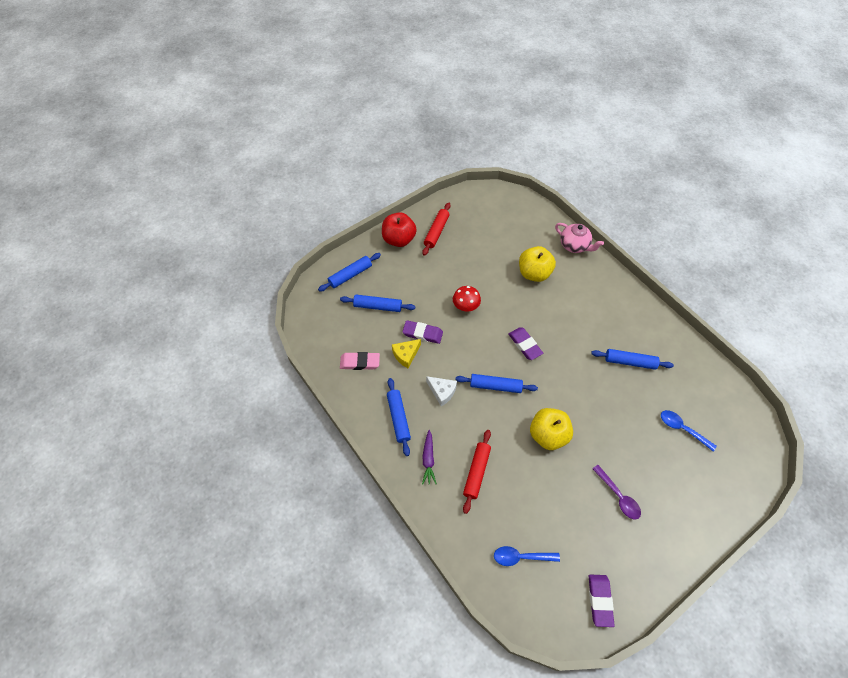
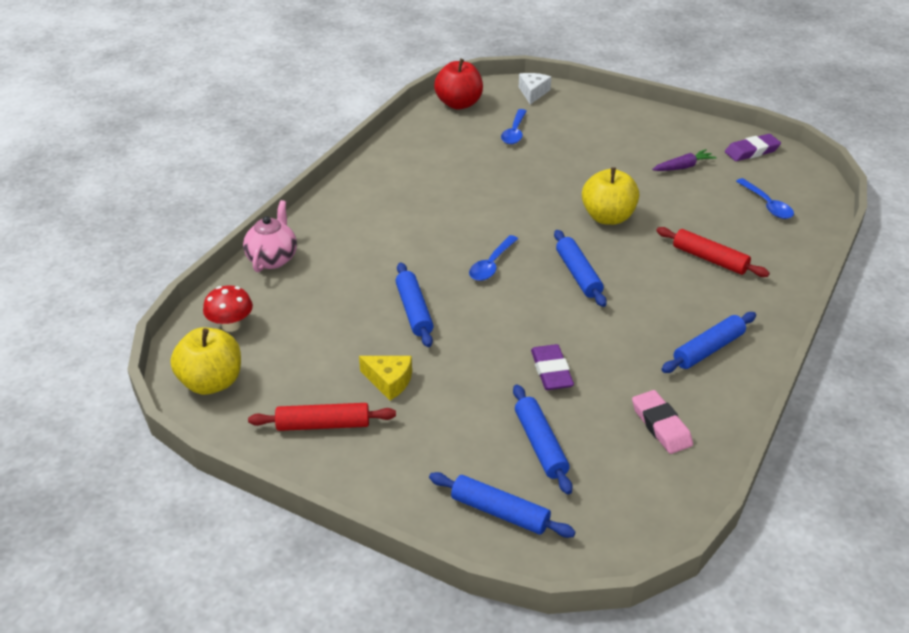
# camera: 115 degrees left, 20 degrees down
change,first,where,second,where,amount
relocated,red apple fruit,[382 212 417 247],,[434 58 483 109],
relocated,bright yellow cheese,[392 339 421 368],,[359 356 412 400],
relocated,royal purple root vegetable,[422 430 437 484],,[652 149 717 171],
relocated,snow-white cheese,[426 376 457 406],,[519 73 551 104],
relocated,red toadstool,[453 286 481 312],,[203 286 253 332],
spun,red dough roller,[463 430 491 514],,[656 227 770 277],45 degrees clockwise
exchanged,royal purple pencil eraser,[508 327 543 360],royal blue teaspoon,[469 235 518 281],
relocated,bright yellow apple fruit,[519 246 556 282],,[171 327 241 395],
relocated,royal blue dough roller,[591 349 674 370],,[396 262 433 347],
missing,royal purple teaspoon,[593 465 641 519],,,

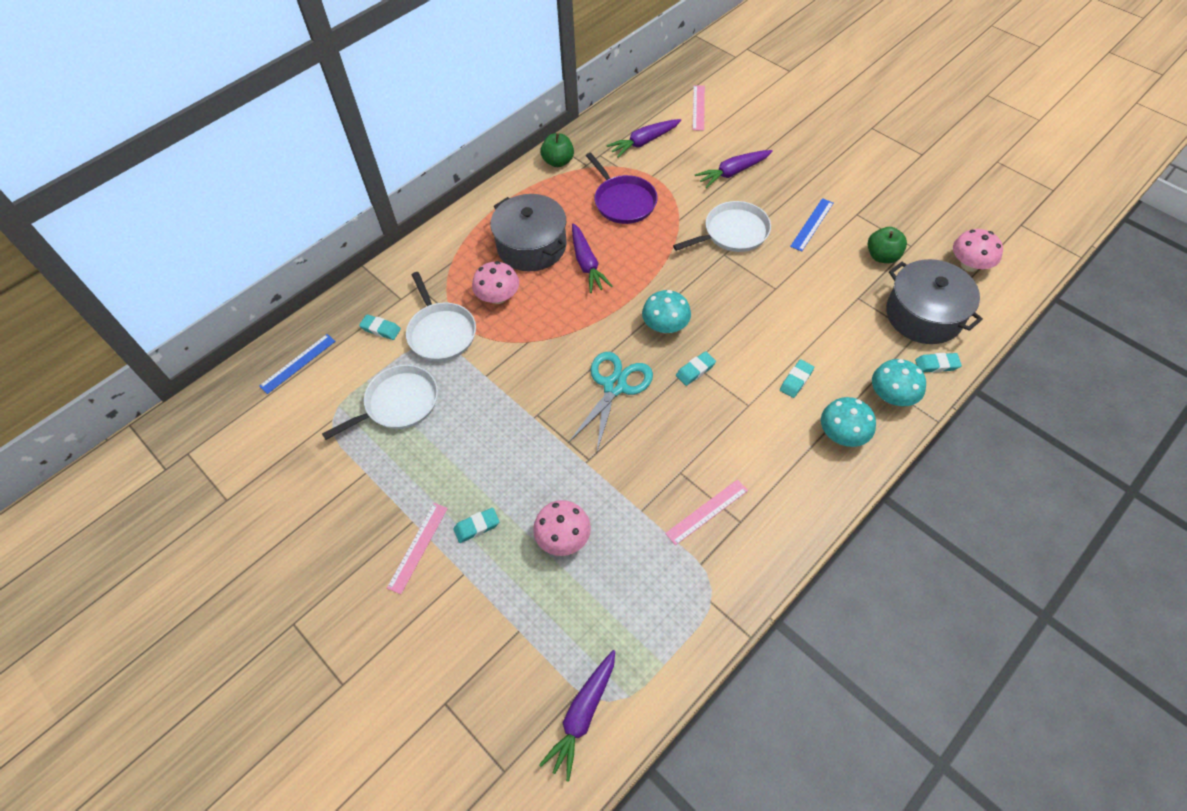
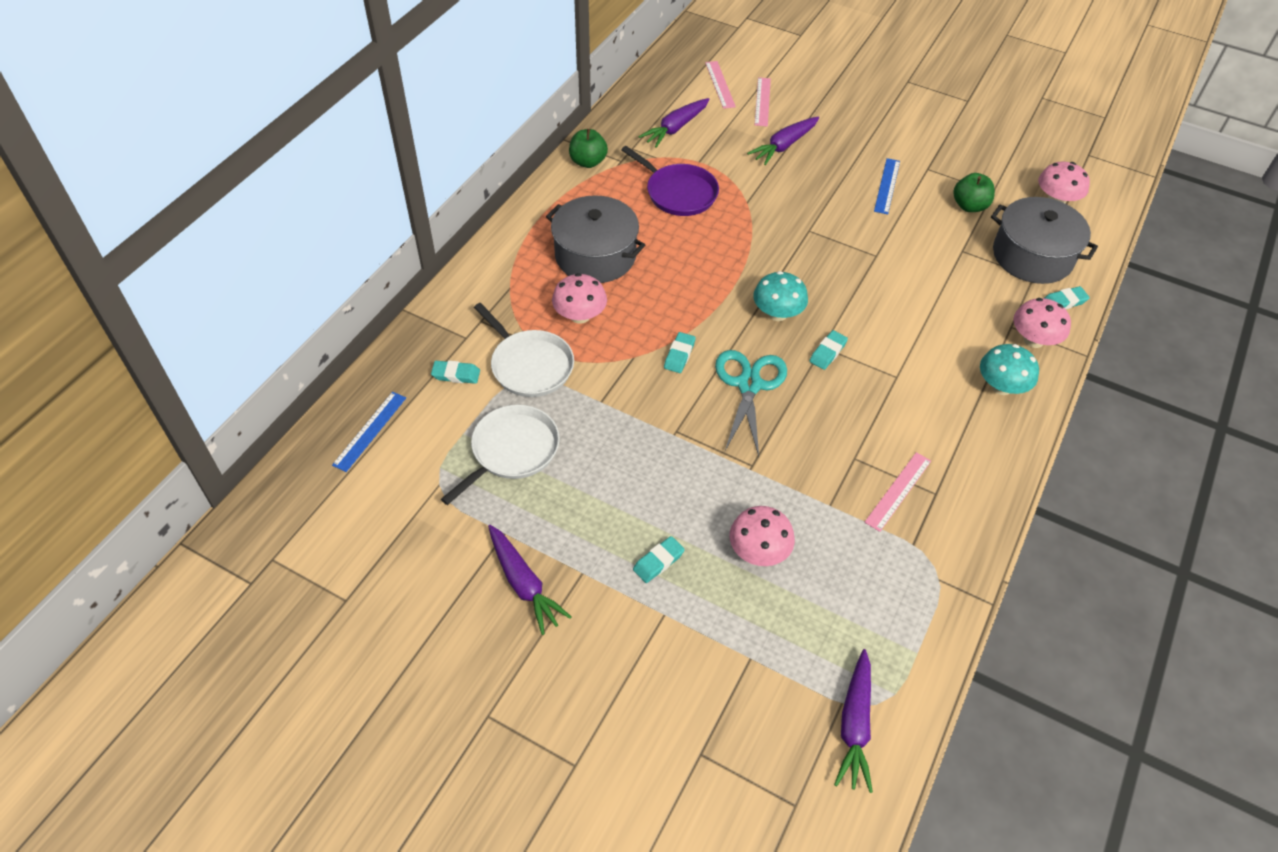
# camera: 20 degrees left, 5 degrees down
change,first,where,second,where,amount
relocated,rosy measuring stick,[387 503 448 594],,[755 77 771 127],
relocated,royal purple root vegetable,[572 223 613 293],,[488 525 572 635],
missing,snow-white frying pan,[673 201 771 252],,,
relocated,teal pencil eraser,[780 359 814 398],,[664 332 696 373],
colour,teal toadstool,[872 359 926 406],rosy toadstool,[1013 298 1071 348],

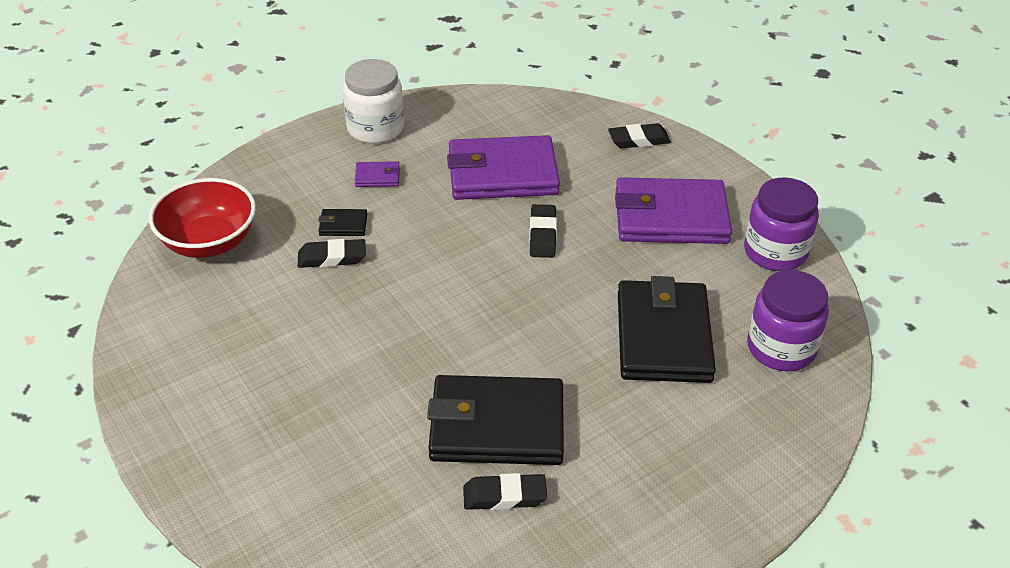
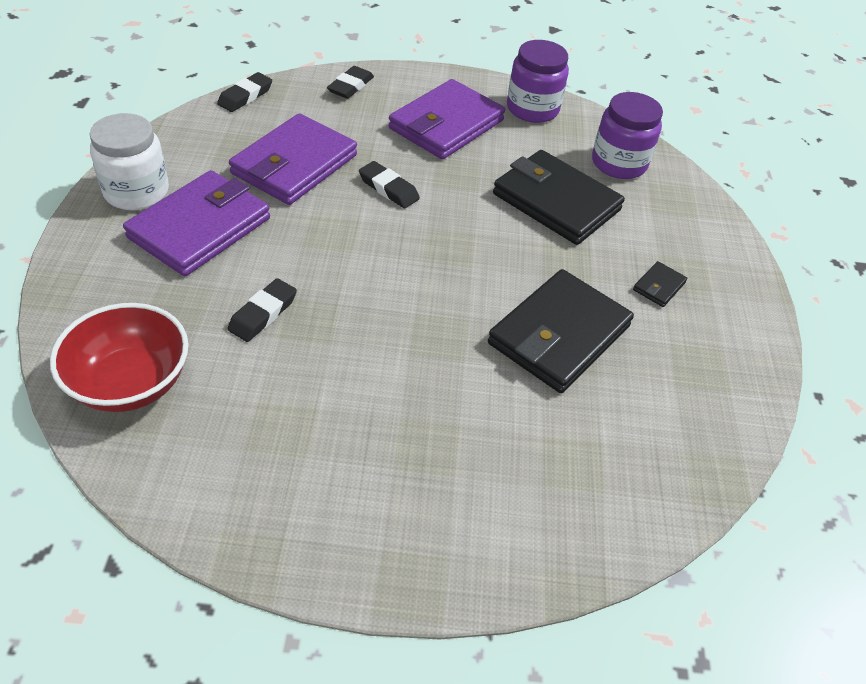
# camera: 55 degrees left, 5 degrees up
change,first,where,second,where,amount
relocated,ebony billfold,[318 209 367 236],,[633 261 687 307],
size,royal purple billfold,[355 161 400 187],,[123 170 270 276],x2.43
relocated,ebony pencil eraser,[463 473 547 510],,[217 72 272 112],

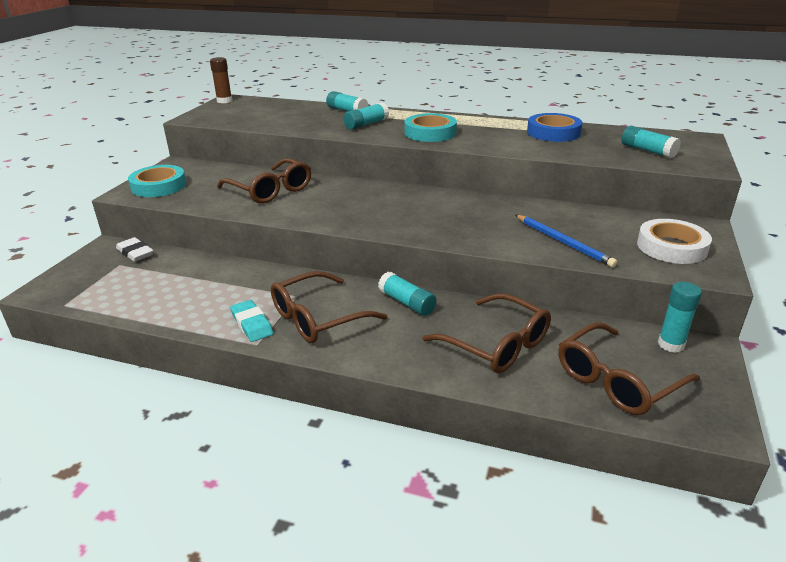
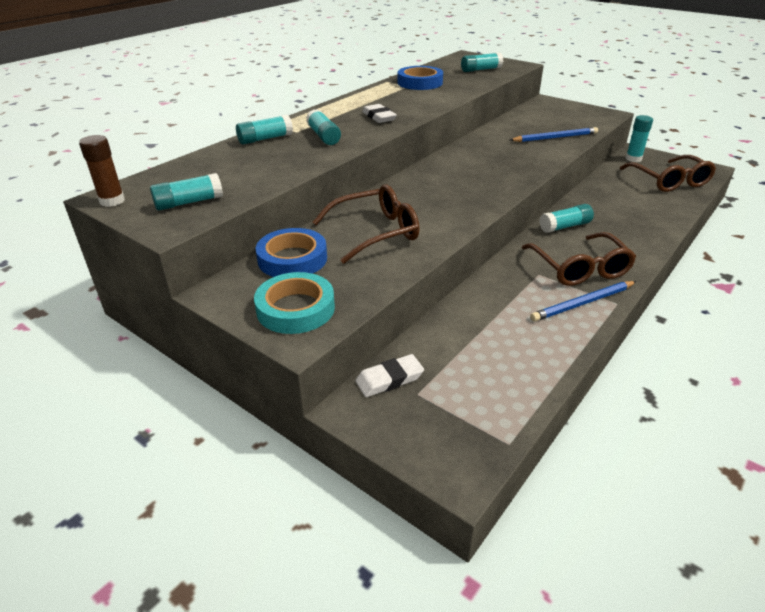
# camera: 70 degrees left, 5 degrees up
change,first,where,second,where,amount
exchanged,teal pencil eraser,[230 300 273 342],royal blue pencil,[530 281 636 322],
exchanged,teal tape,[404 113 457 142],snow-white pencil eraser,[362 104 397 123],
missing,brown spectacles,[422 293 551 373],,,
missing,snow-white tape,[637 219 712 264],,,
appeared,,,teal glue,[150 173 223 211],
appeared,,,royal blue tape,[256 228 327 277],

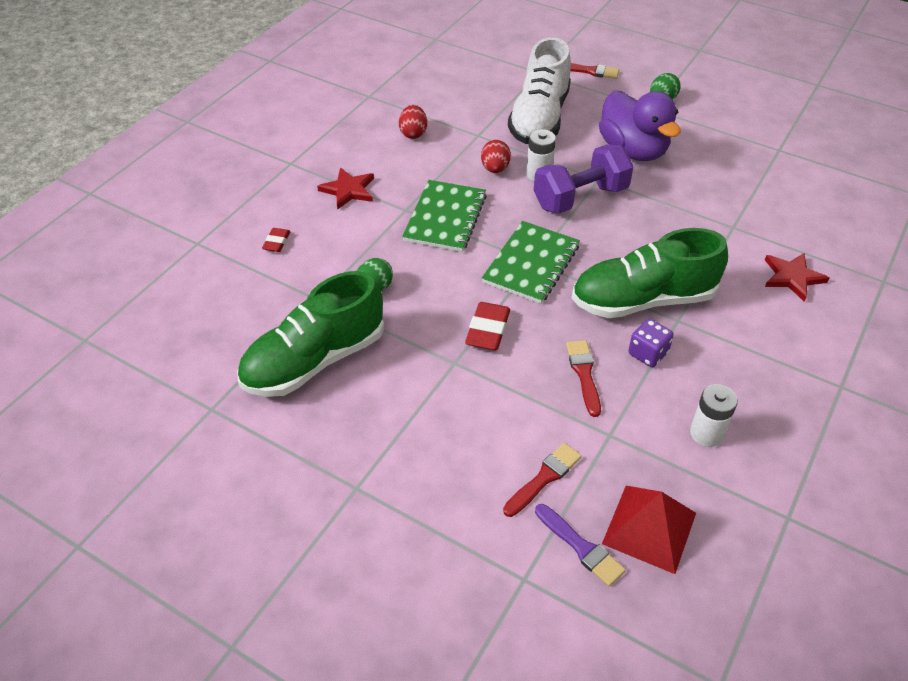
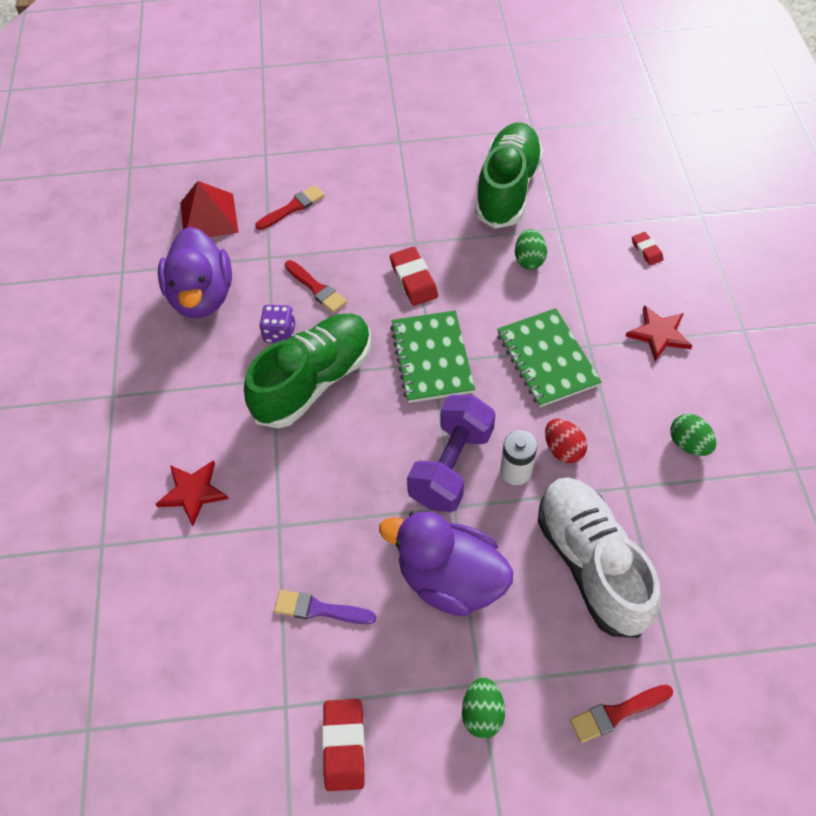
# camera: 145 degrees right, 10 degrees up
change,first,where,second,where,amount
colour,red toy egg,[399 105 427 139],green toy egg,[670 414 716 456],
spun,red paintbrush,[503 443 582 517],,[255 185 325 230],135 degrees counterclockwise
relocated,royal purple paintbrush,[535 504 626 587],,[274 590 376 624],
exchanged,snow-white power cell,[690 384 738 447],royal purple toy duck,[158 227 232 318],
appeared,,,red pencil eraser,[322 699 365 791],

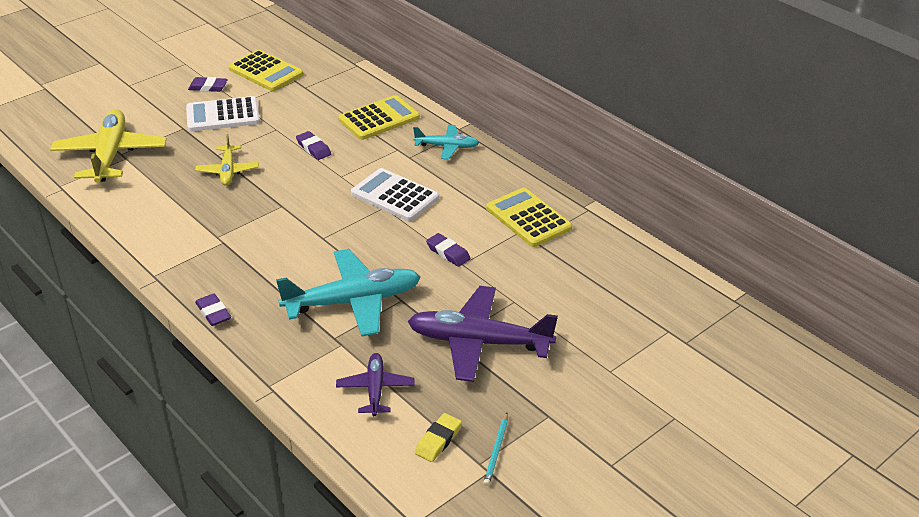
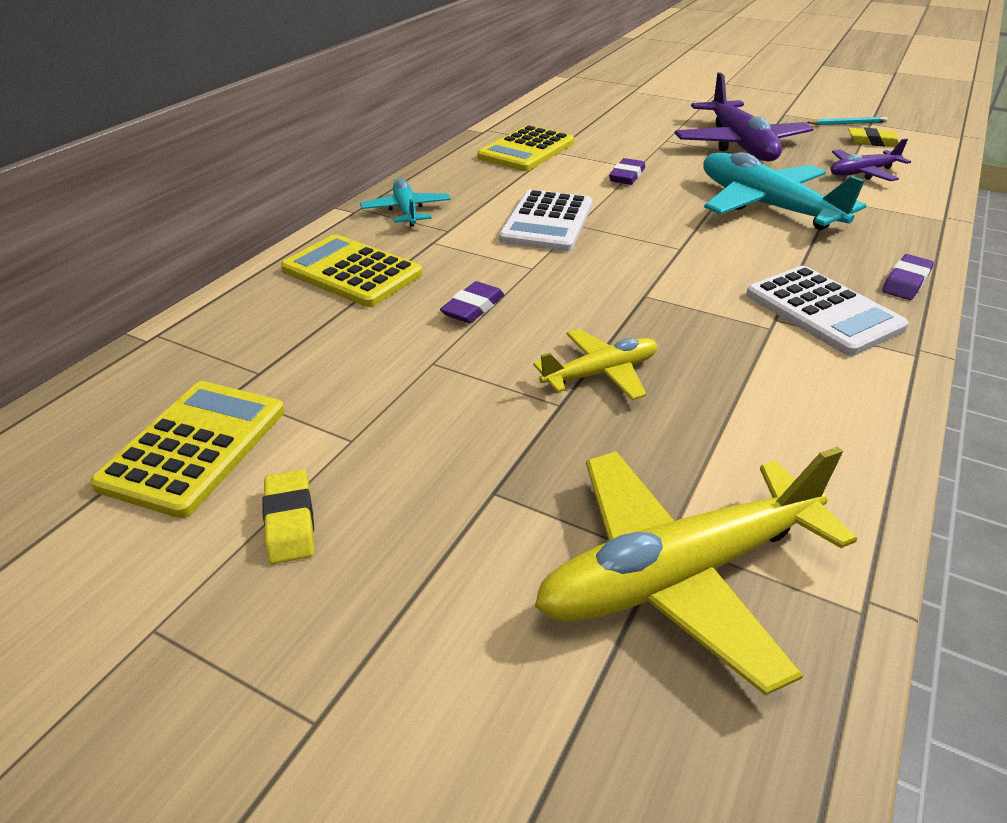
# camera: 110 degrees left, 0 degrees up
change,first,where,second,where,amount
relocated,snow-white adding machine,[186 96 260 131],,[746 266 909 356],
colour,royal purple pencil eraser,[188 77 228 92],bright yellow pencil eraser,[262 469 315 564],

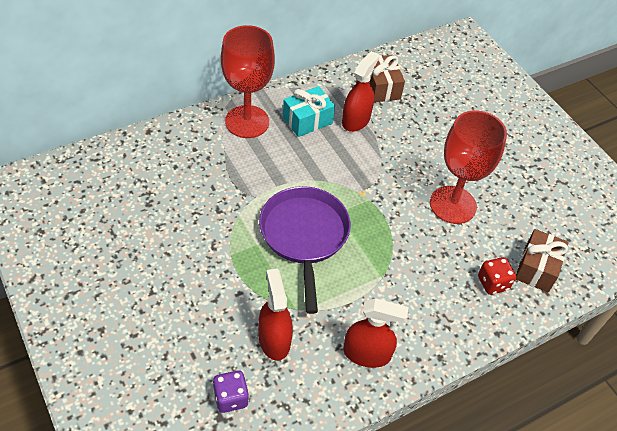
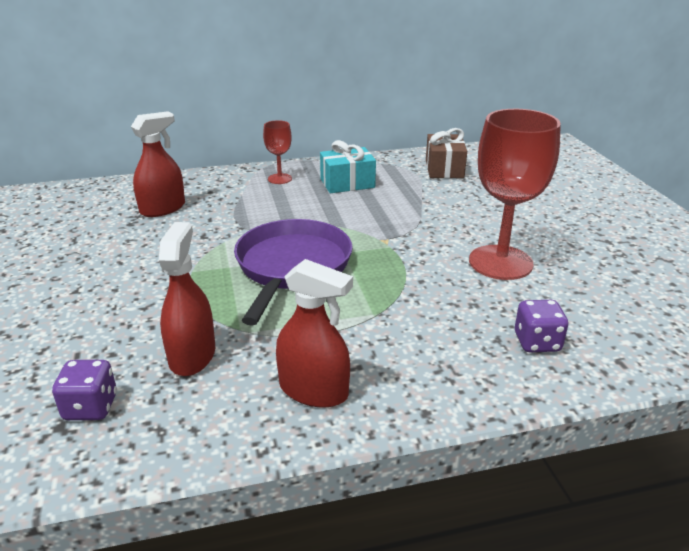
# camera: 20 degrees right, 20 degrees down
change,first,where,second,where,amount
size,red chalice,[221 25 275 138],,[263 120 292 184],x0.48
relocated,red spray cleaner,[342 51 379 132],,[131 111 185 217],
colour,red game die,[478 257 516 295],royal purple game die,[515 300 568 352],
missing,brown wrapped gift,[516 229 569 292],,,

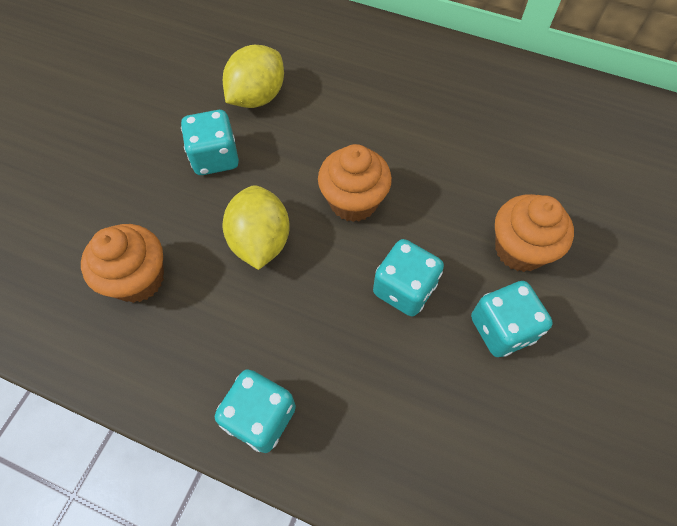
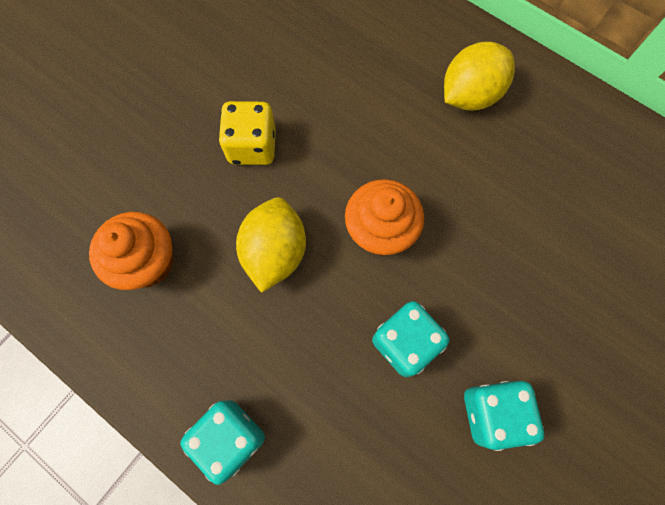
# camera: 15 degrees right, 10 degrees up
change,first,where,second,where,amount
colour,teal game die,[181 110 239 175],bright yellow game die,[218 101 276 165],
relocated,bright yellow toy lemon,[223 45 284 108],,[444 42 515 111],
missing,bright orange cupcake,[495 194 574 272],,,

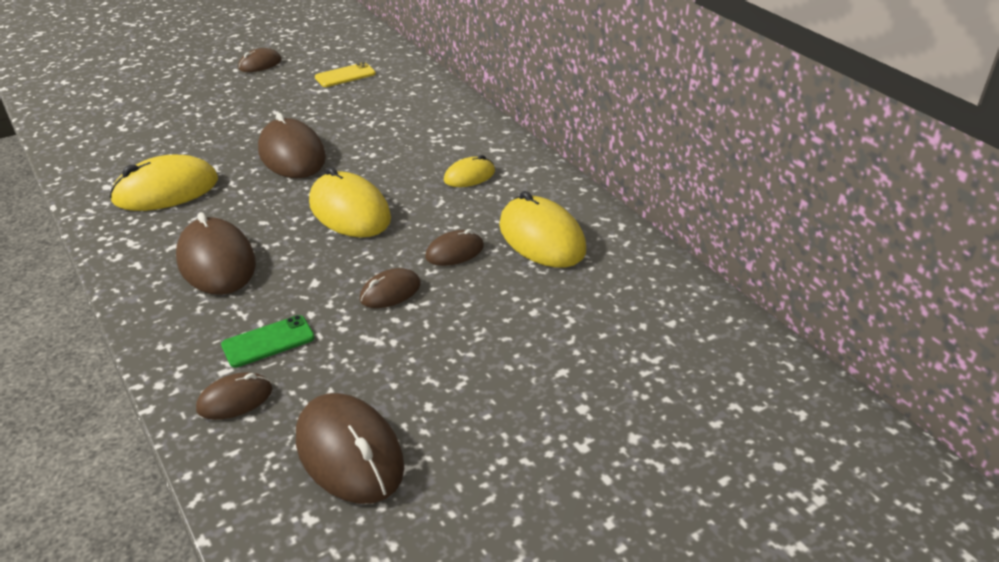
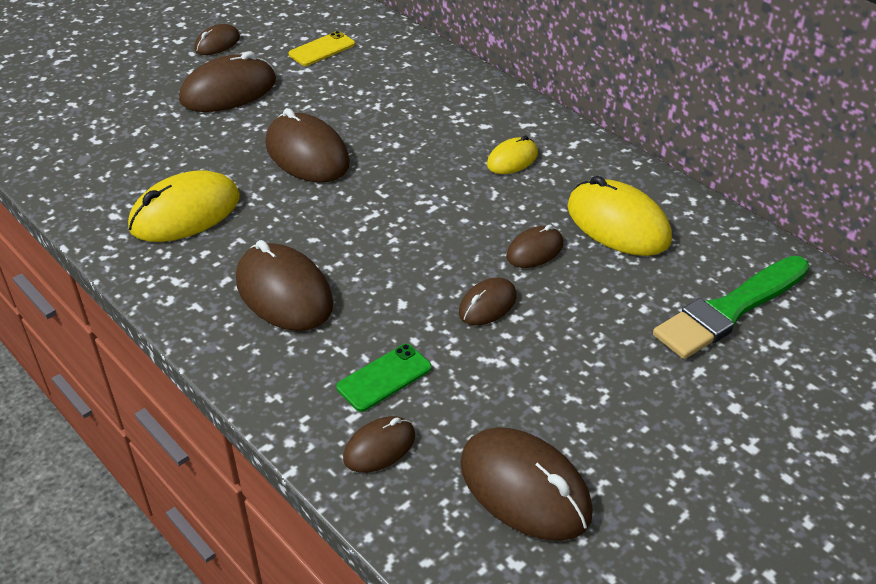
# camera: 10 degrees left, 5 degrees up
change,first,where,second,where,amount
missing,bright yellow computer mouse,[309 167 391 237],,,
appeared,,,brown computer mouse,[179 51 276 112],
appeared,,,green paintbrush,[653 256 809 359],

